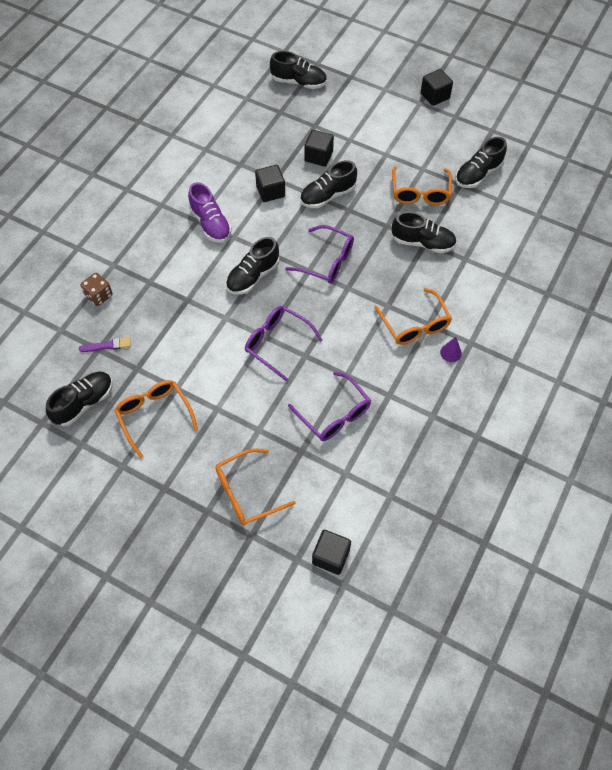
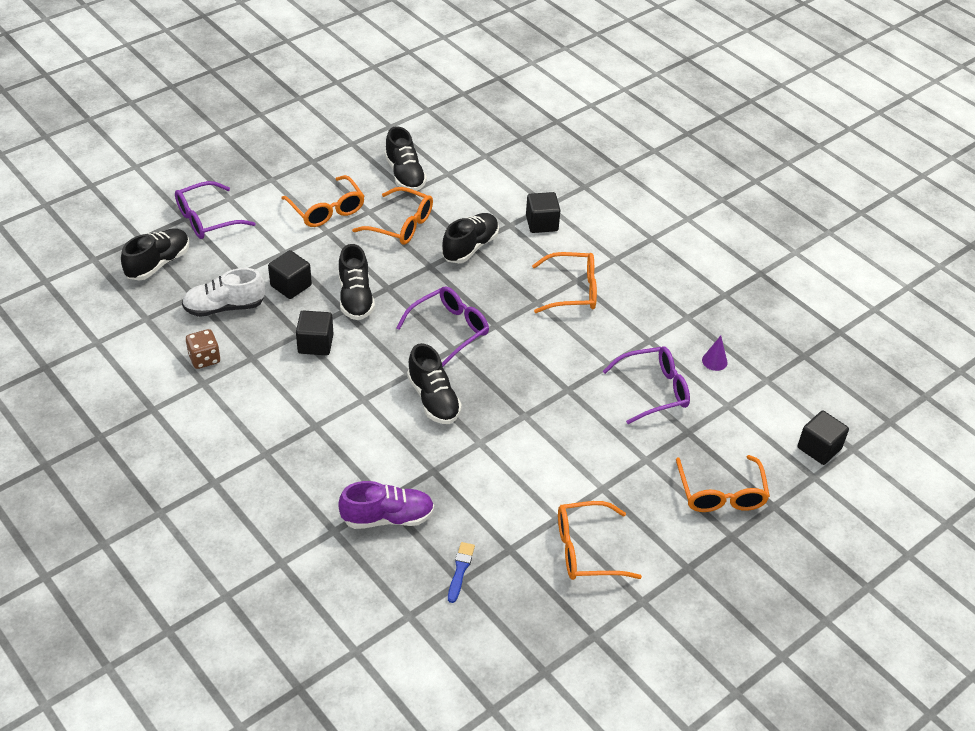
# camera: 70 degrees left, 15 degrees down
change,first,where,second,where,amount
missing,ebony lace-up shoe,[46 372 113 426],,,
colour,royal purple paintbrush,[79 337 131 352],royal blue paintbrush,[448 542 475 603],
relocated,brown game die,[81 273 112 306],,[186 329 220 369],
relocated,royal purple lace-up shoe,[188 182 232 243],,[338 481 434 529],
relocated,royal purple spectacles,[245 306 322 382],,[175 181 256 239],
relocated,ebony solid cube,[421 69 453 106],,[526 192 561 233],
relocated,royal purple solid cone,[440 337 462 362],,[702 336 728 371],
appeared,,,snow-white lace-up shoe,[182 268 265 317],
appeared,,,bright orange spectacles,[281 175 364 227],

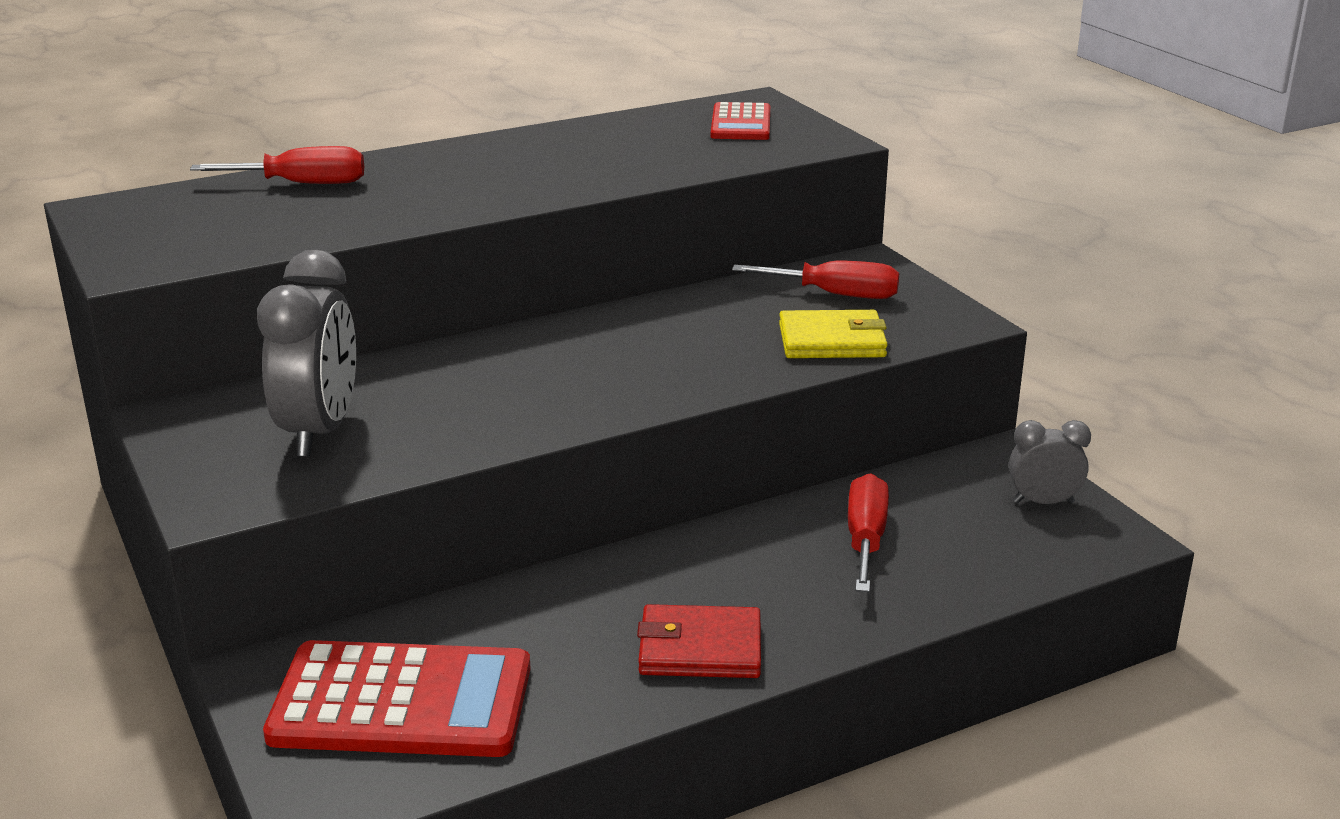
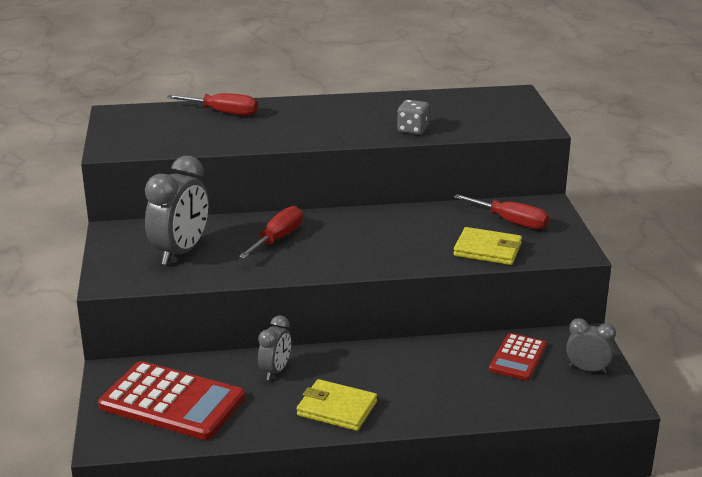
# camera: 20 degrees right, 0 degrees up
change,first,where,second,where,amount
colour,red billfold,[637 604 761 678],bright yellow billfold,[297 379 377 431],
relocated,red adding machine,[711 102 770 140],,[489 333 547 380],
relocated,red screwdriver,[848 473 889 592],,[238 206 303 259],
appeared,,,ash-grey bedside clock,[258 316 291 380],
appeared,,,ash-grey game die,[397 100 429 135],

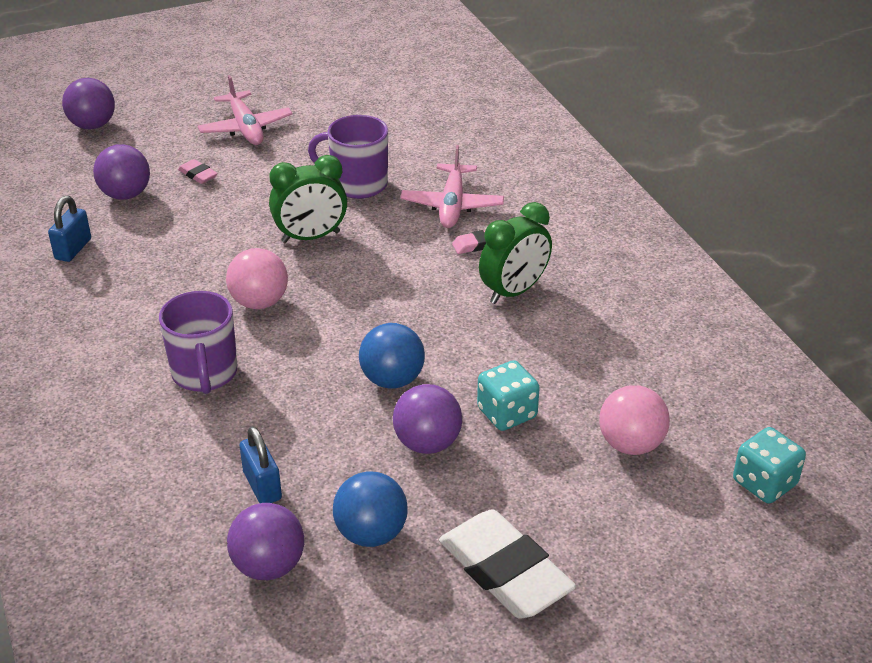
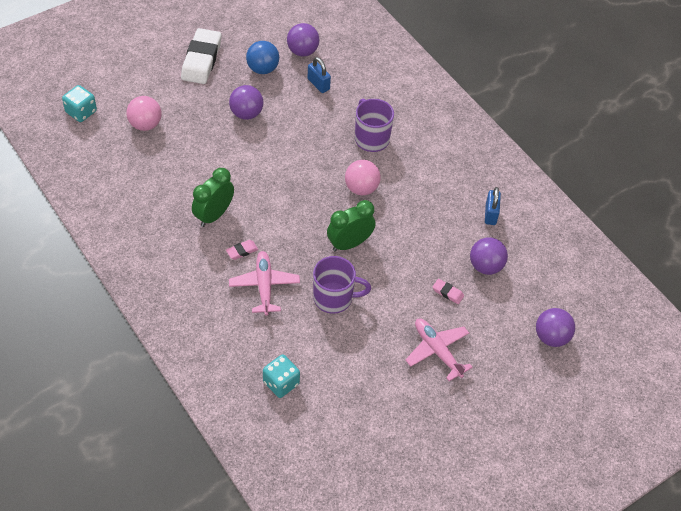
# camera: 165 degrees right, 15 degrees up
change,first,where,second,where,amount
missing,royal blue sphere,[359 323 425 389],,,
spun,snow-white pencil eraser,[439 510 576 619],,[181 28 221 84],60 degrees clockwise
relocated,teal game die,[477 360 540 431],,[263 355 300 398],

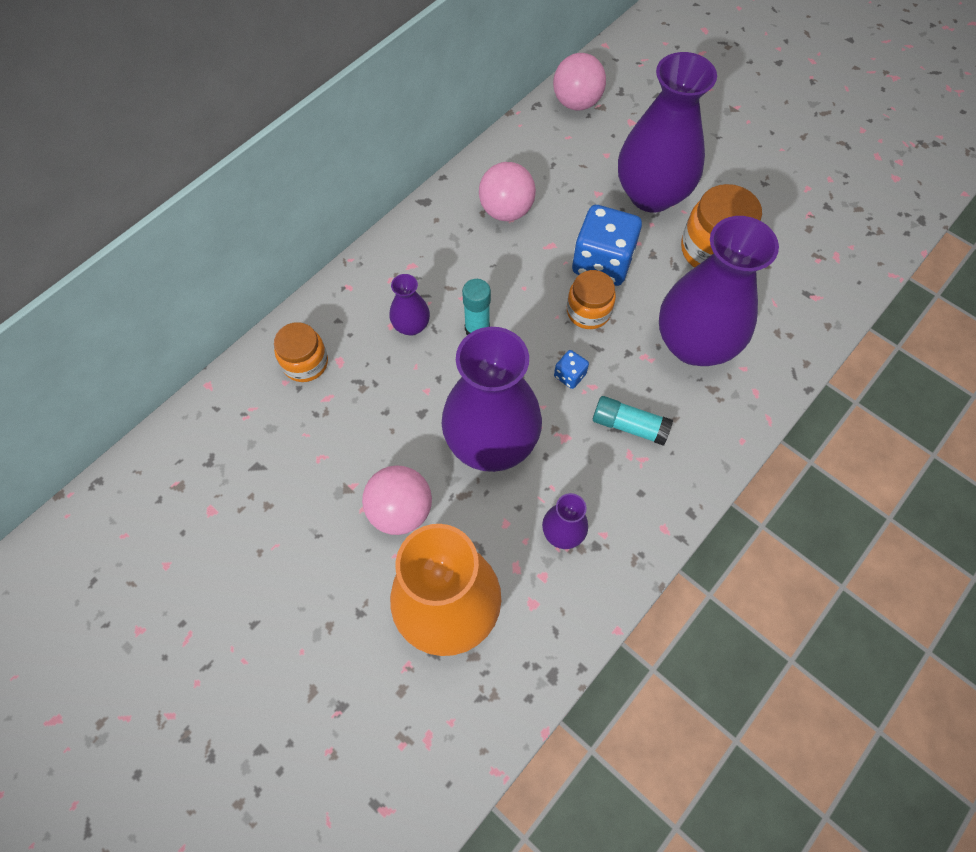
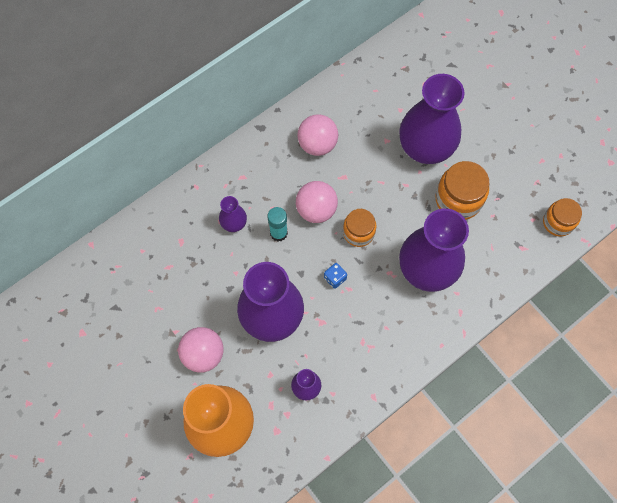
# camera: 10 degrees right, 5 degrees up
change,first,where,second,where,amount
relocated,bright orange jar,[274 322 328 382],,[543 198 582 237],
relocated,rosy sphere,[553 53 606 111],,[296 181 338 223],
missing,royal blue game die,[572 205 642 286],,,
missing,teal glue,[593 396 673 446],,,

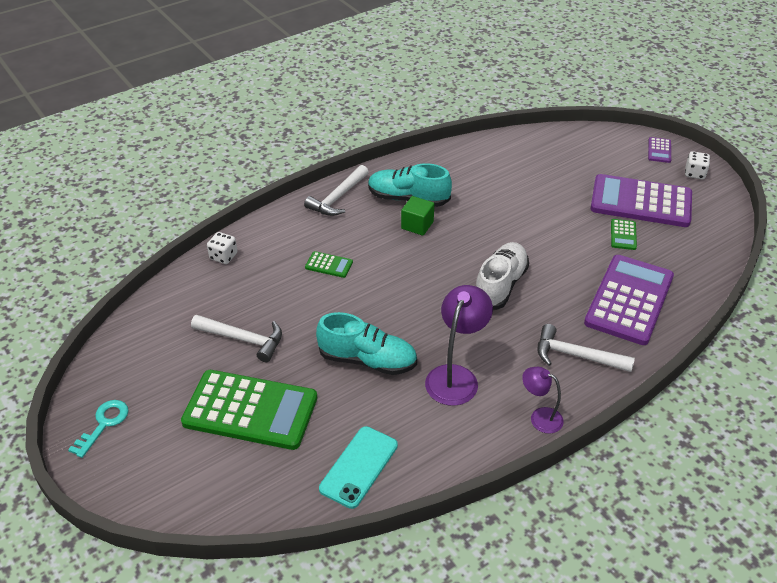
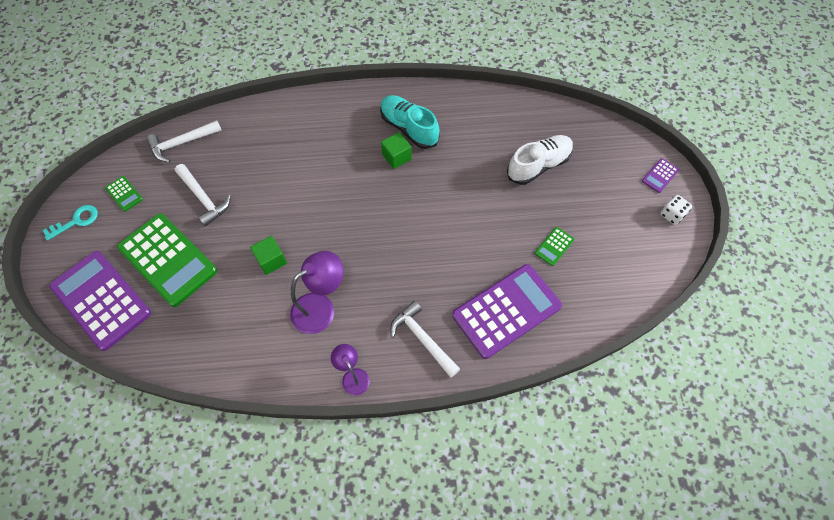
# camera: 30 degrees right, 20 degrees up
change,first,where,second,where,amount
missing,snow-white game die,[207 232 238 264],,,
relocated,snow-white claw hammer,[304 165 369 216],,[146 120 222 162],
relocated,green adding machine,[305 251 353 278],,[105 176 143 212],
exchanged,teal lace-up shoe,[316 312 417 375],green solid cube,[250 236 287 275],
missing,teal smartphone,[319 426 398 509],,,
relocated,snow-white lace-up shoe,[476 242 529 310],,[507 135 573 185],
relocated,royal purple adding machine,[591 174 692 227],,[50 251 151 351],

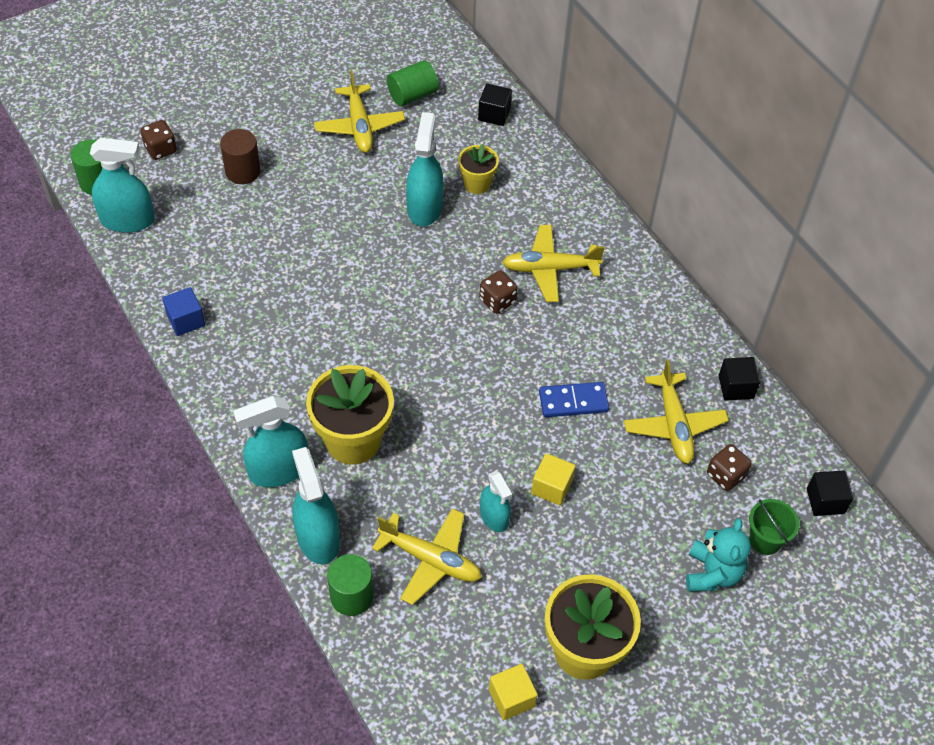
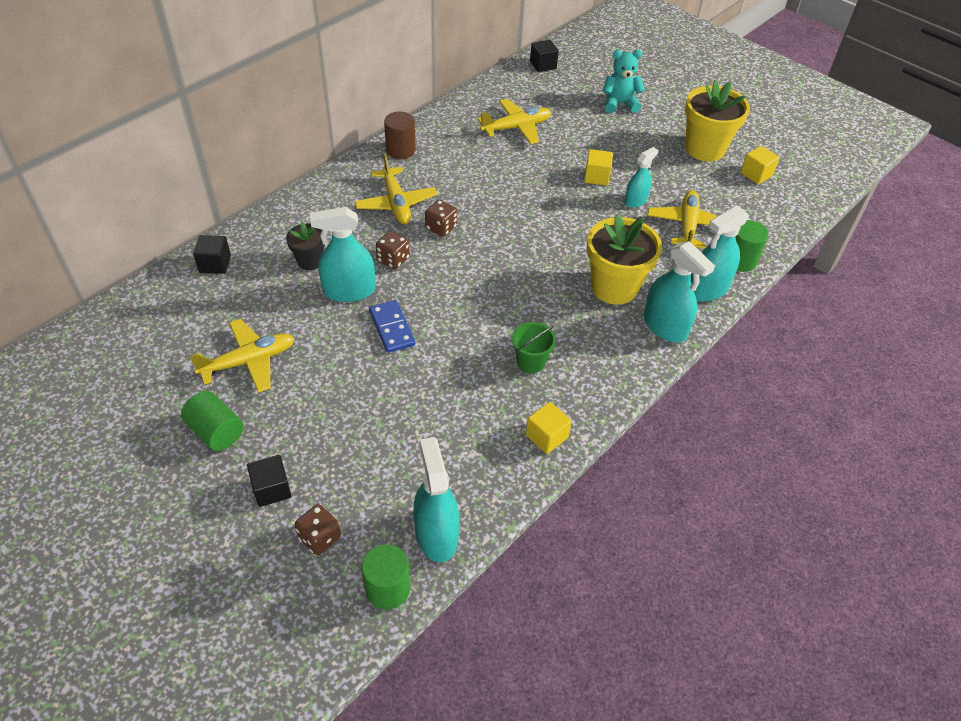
# camera: 105 degrees left, 5 degrees down
change,first,where,second,where,amount
colour,royal blue solid cube,[162 287 205 336],bright yellow solid cube,[526 402 572 454],
relocated,brown cylinder,[220 129 261 184],,[384 111 416 159],
relocated,green cylinder,[387 60 439 106],,[181 391 244 451],
colour,bright yellow flower pot,[458 144 499 194],ebony flower pot,[286 222 325 270],
relocated,royal blue domino piece,[539 382 609 417],,[369 300 415 353],
relocated,brown game die,[707 444 751 491],,[376 231 410 269],
relocated,ebony solid cube,[719 357 760 401],,[247 455 291 507],
relocated,green pail,[749 499 800 555],,[512 322 556 373],

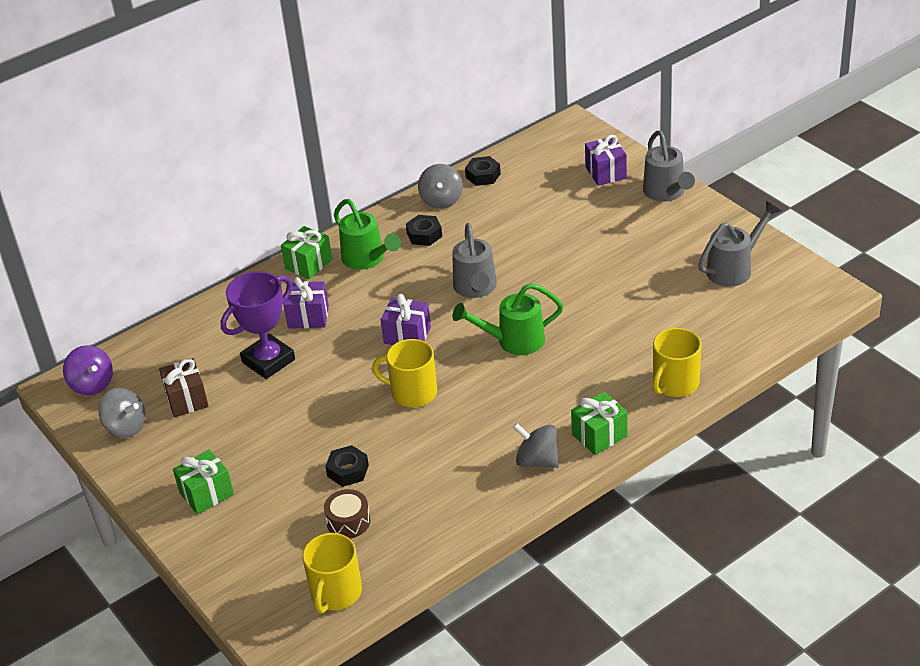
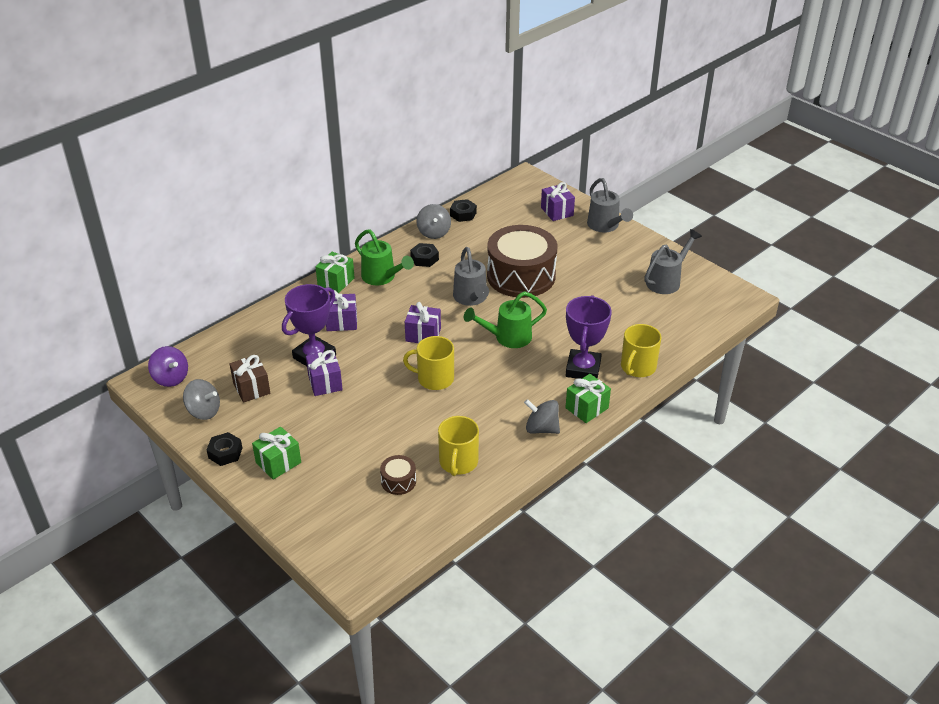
# camera: 10 degrees left, 0 degrees up
change,first,where,second,where,amount
relocated,bright yellow mug,[302 533 362 614],,[438 416 479 476],
relocated,ebony hex nut,[325 445 369 487],,[207 432 242 466],
appeared,,,royal purple wrapped gift,[306 350 343 396],
appeared,,,brown drum,[487 225 557 298],
appeared,,,royal purple award cup,[566 295 612 379],

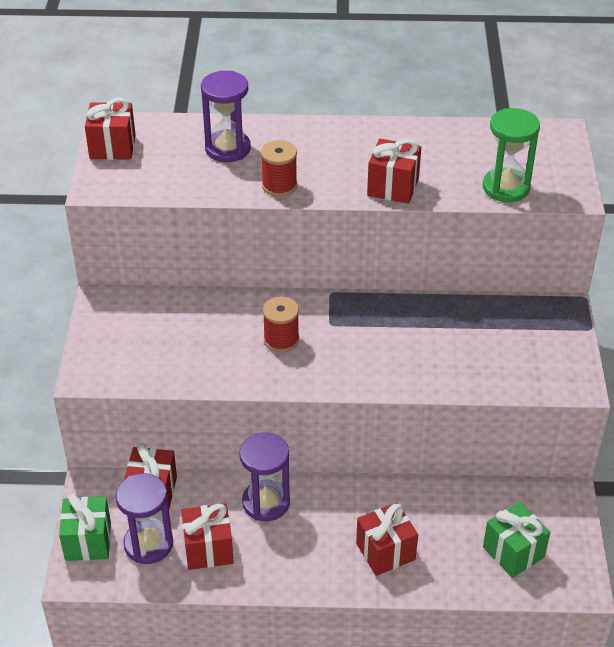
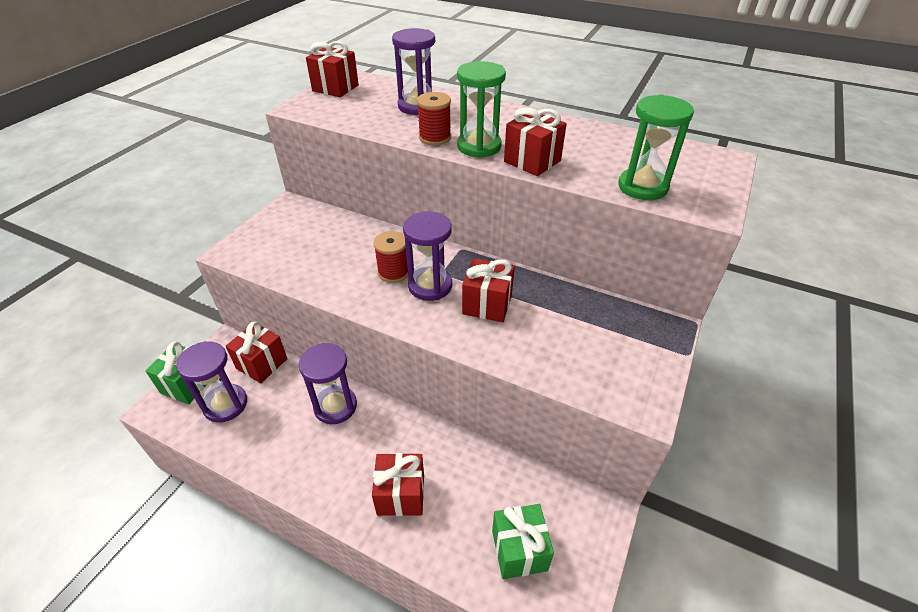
# camera: 25 degrees right, 0 degrees up
change,first,where,second,where,amount
relocated,red wrapped gift,[181 503 234 570],,[462 258 515 322],
appeared,,,royal purple sand timer,[403 211 452 301],
appeared,,,green sand timer,[457 61 506 158],

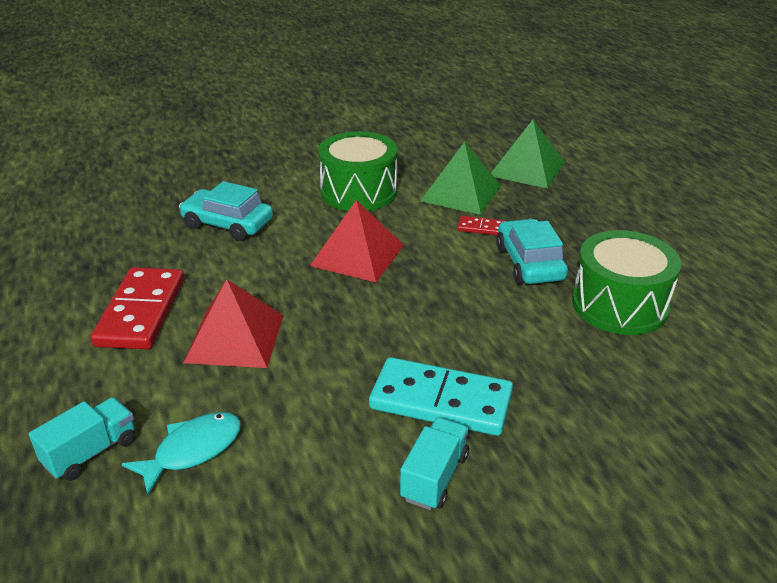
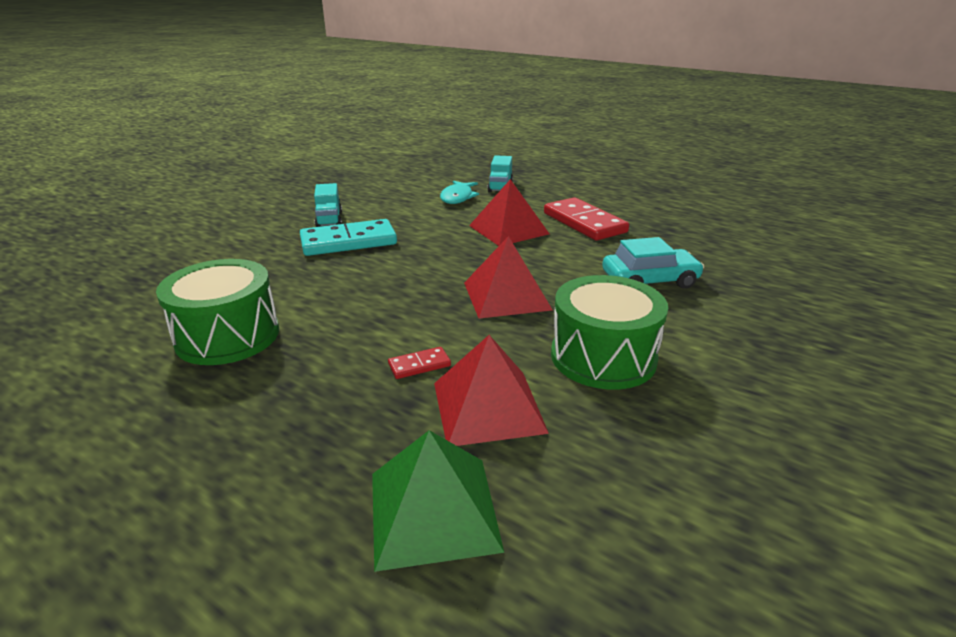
# camera: 145 degrees right, 5 degrees down
change,first,where,second,where,amount
colour,green pyramid,[421 142 501 215],red pyramid,[434 335 549 446],
missing,teal automobile,[496 219 568 284],,,

